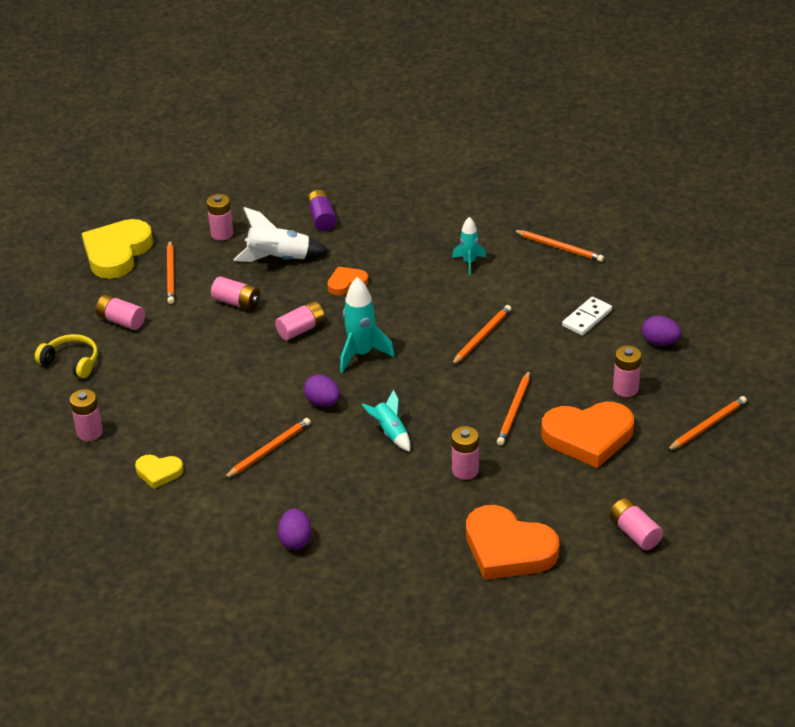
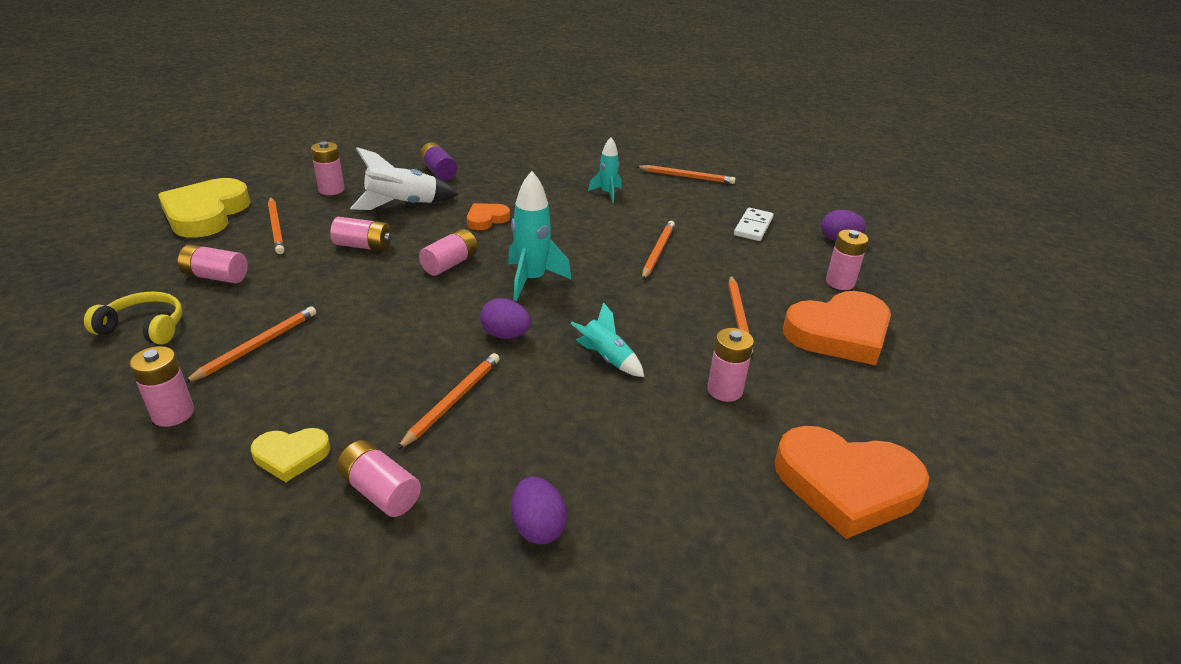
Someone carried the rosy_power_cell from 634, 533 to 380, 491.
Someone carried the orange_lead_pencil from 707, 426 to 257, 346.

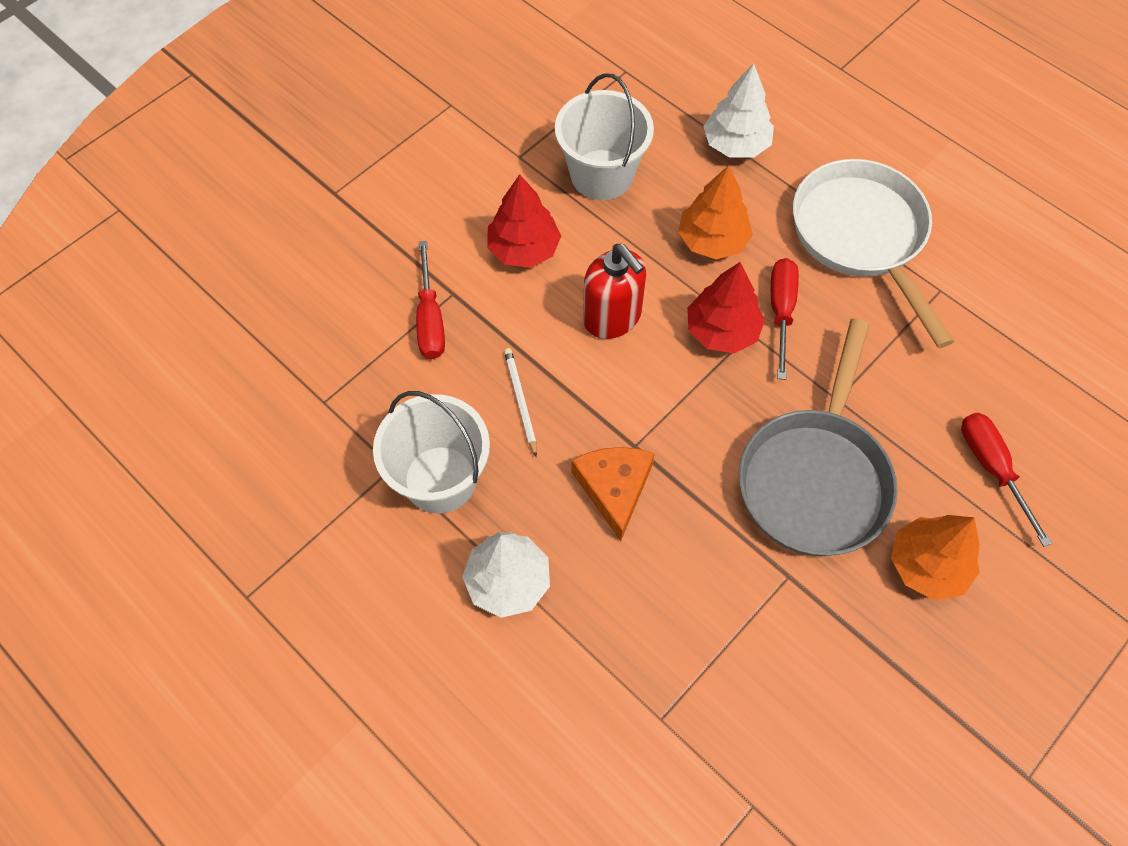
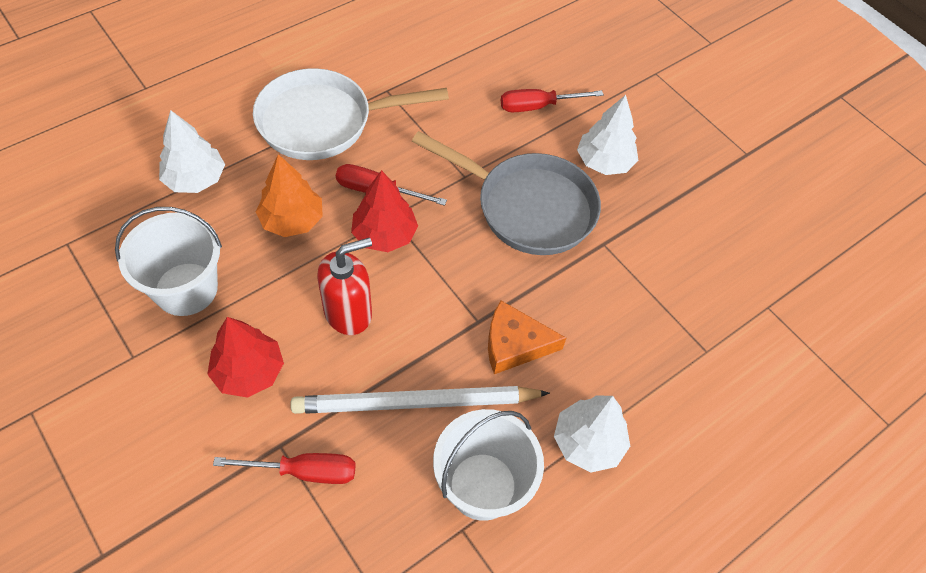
Someone scaled the snow-white_lead_pencil at 520, 401 by 2.21.
Someone repainted the orange_tree at 927, 565, which became the snow-white_tree at 604, 162.

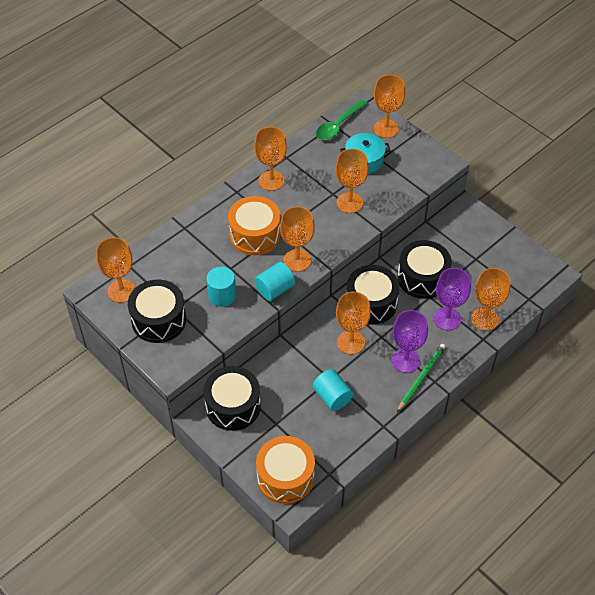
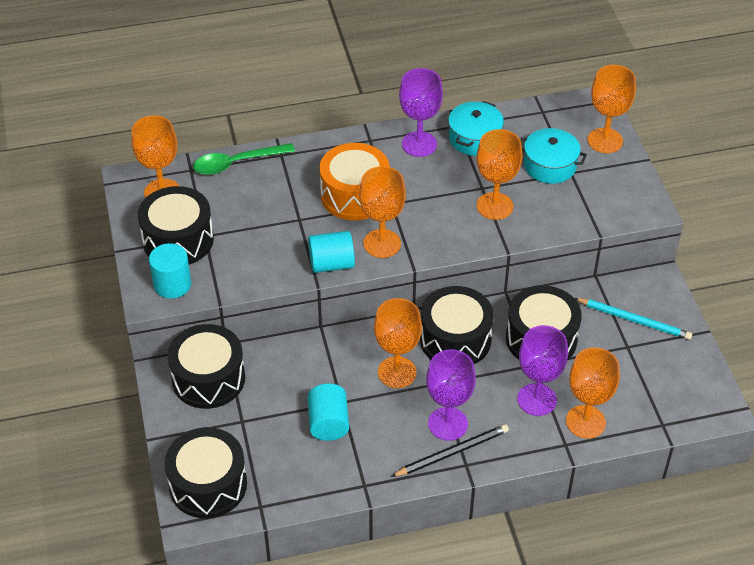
Someone carried the aqua_cylinder_shape from 222, 296 to 172, 284.
Someone repainted the orange_goblet at 271, 181, which became the purple_goblet at 419, 144.
Someone repainted the orange_drum at 285, 477, which became the ebony_drum at 208, 484.
Someone carried the green_spoon from 338, 125 to 236, 163.
Someone repainted the green_lead_pencil at 421, 377, which became the ebony_lead_pencil at 452, 452.
Someone put down the aqua_stockpot at 474, 138.
Someone put down the aqua_lead_pencil at 634, 320.

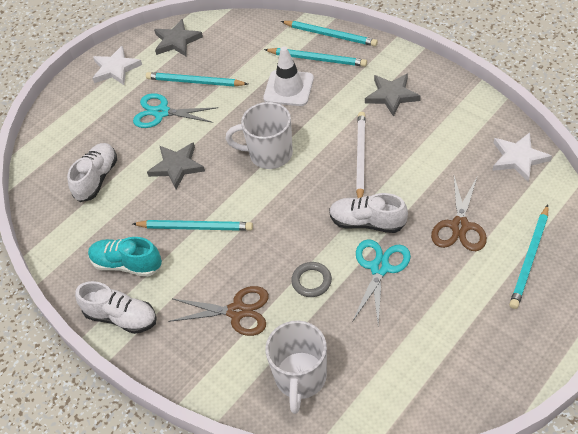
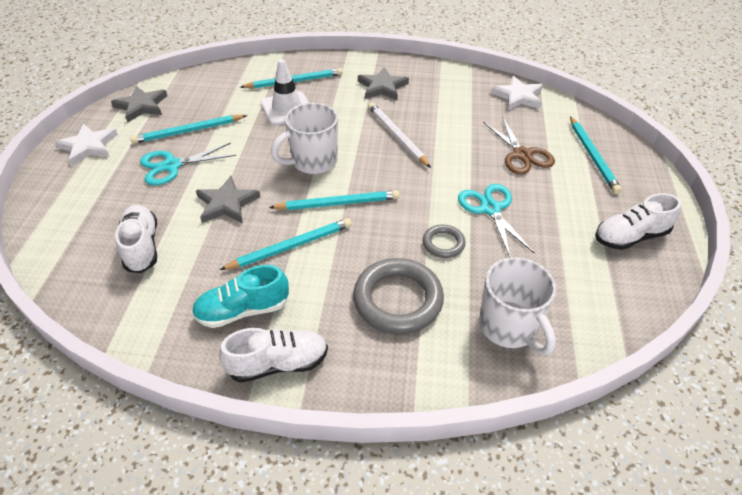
Someone swapped the brown_pair_of_scissors at 237, 311 for the gray_torus at 398, 300.
Someone carried the aqua_lead_pencil from 330, 35 to 338, 203.
Someone carried the snow-white_sneaker from 367, 222 to 630, 236.

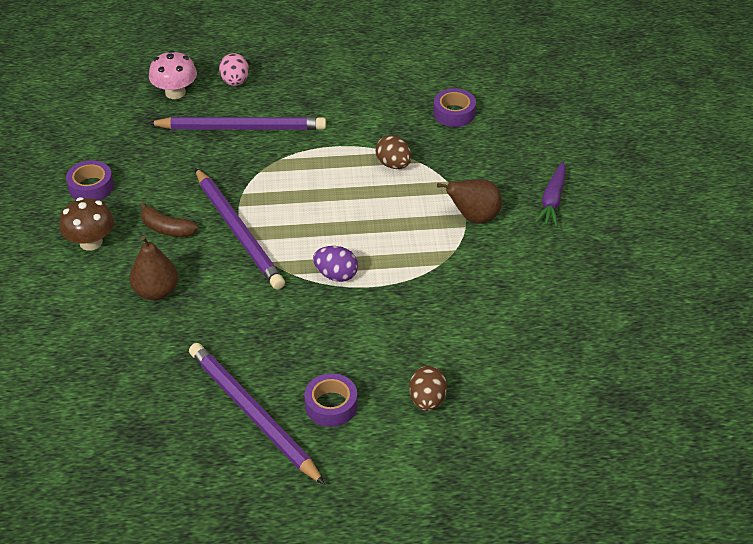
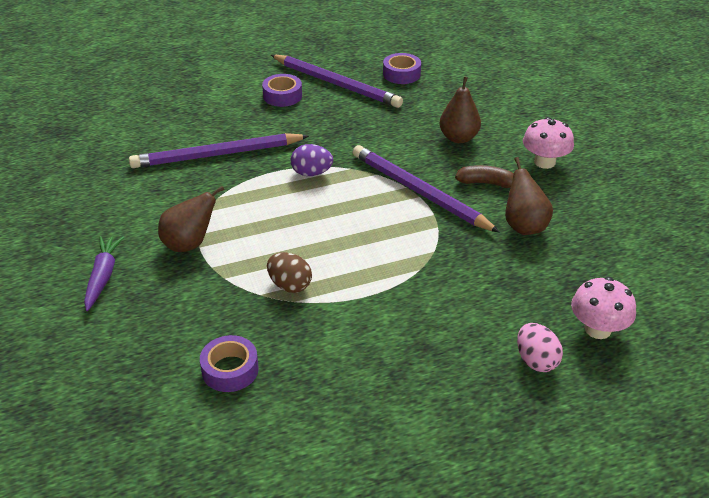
Someone repainted the brown_mushroom at 91, 242, which became the rosy_mushroom at 544, 162.
Someone carried the purple_sticky_tape from 91, 187 to 401, 74.
Someone carried the purple_lead_pencil from 241, 127 to 217, 155.
Someone took away the brown_toy_egg at 427, 400.
Someone put down the brown_pear at 524, 226.

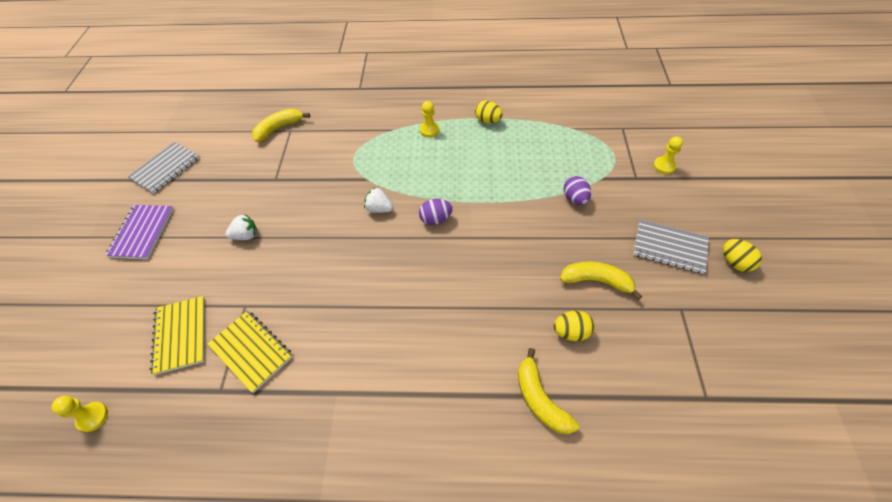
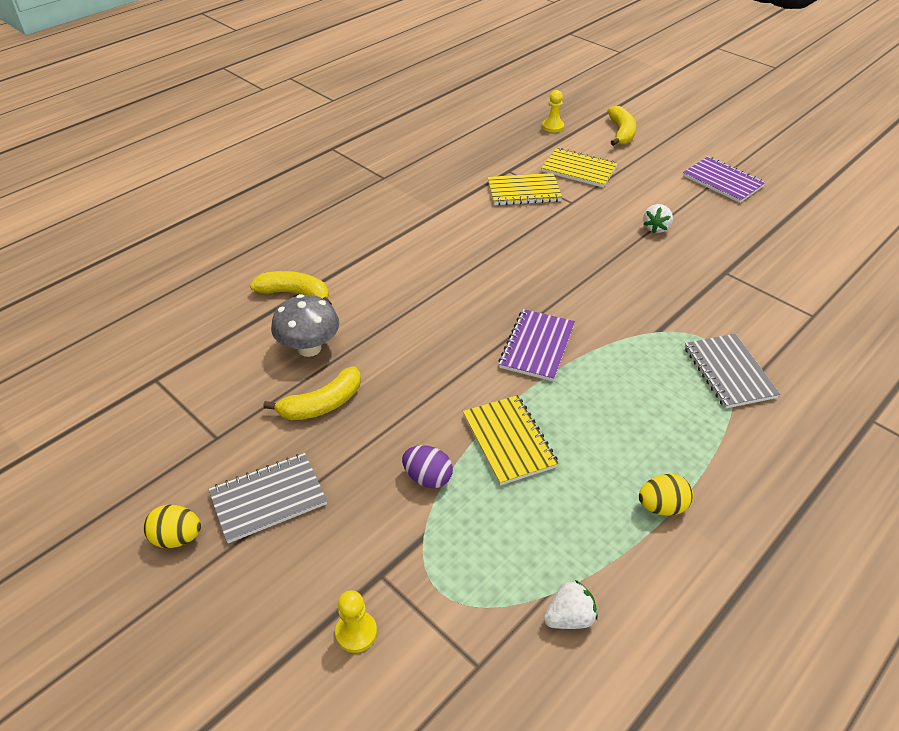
Someone carried the gray_notepad from 165, 168 to 729, 372.
Someone carried the bright_yellow_banana_fruit from 279, 128 to 621, 133.
Someone carried the snow-white_berry from 379, 209 to 569, 617.
Someone swapped the purple_toy_egg at 435, 219 for the purple_notepad at 537, 346.
Someone took away the bright_yellow_game_pawn at 429, 130.
Someone swapped the bright_yellow_toy_egg at 571, 332 for the gray_mushroom at 309, 348.
Someone put down the bright_yellow_notepad at 508, 441.

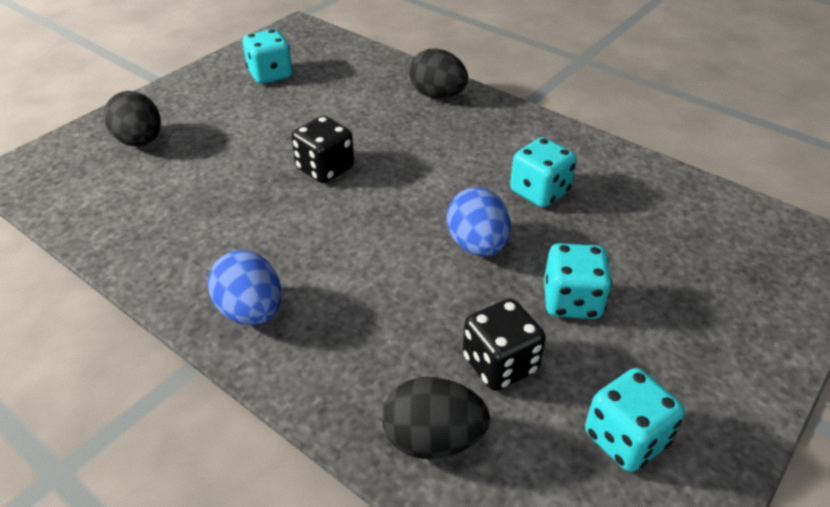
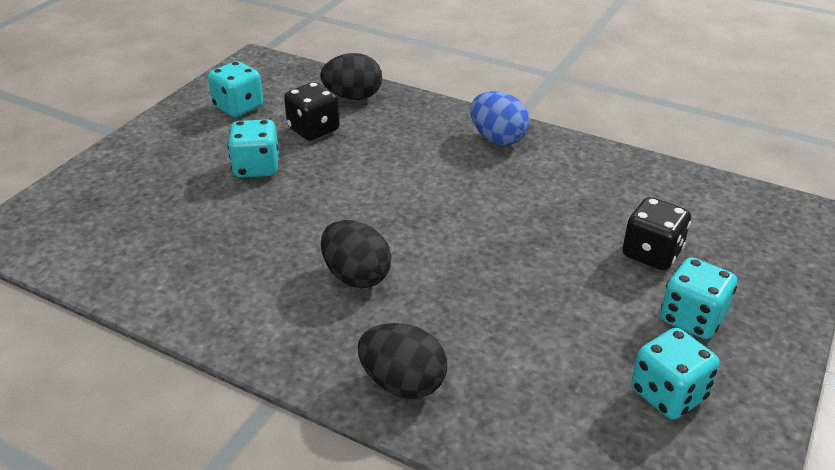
Someone carried the ebony_toy_egg from 140, 141 to 356, 276.
Someone carried the ebony_dice from 325, 169 to 651, 253.
Someone took away the blue_toy_egg at 477, 245.
Someone carried the aqua_dice from 539, 192 to 692, 318.

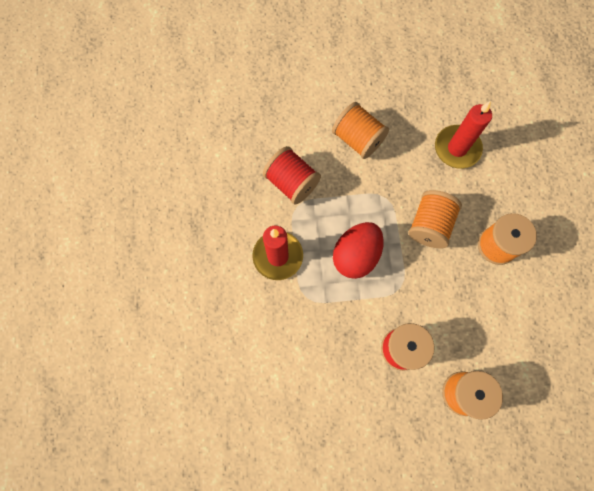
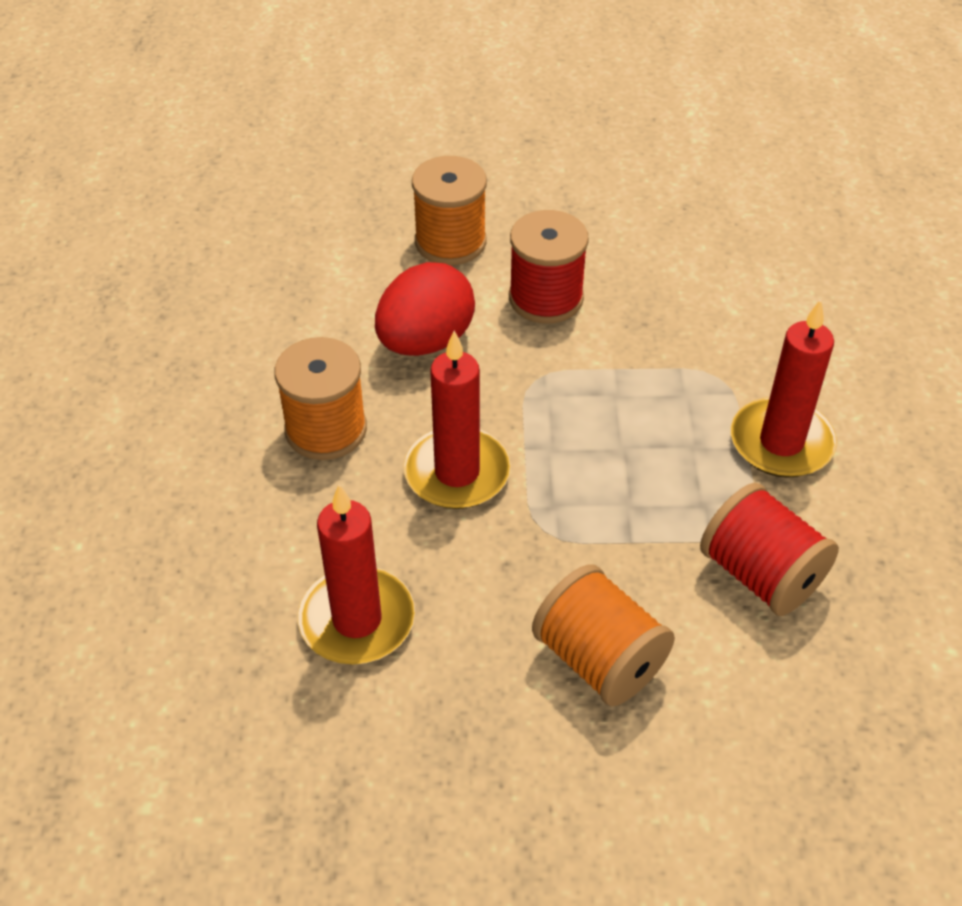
Someone carried the crimson_toy_egg from 356, 255 to 425, 341.
Someone swapped the orange_reel_of_thread at 429, 225 for the crimson_wax_candle at 457, 472.

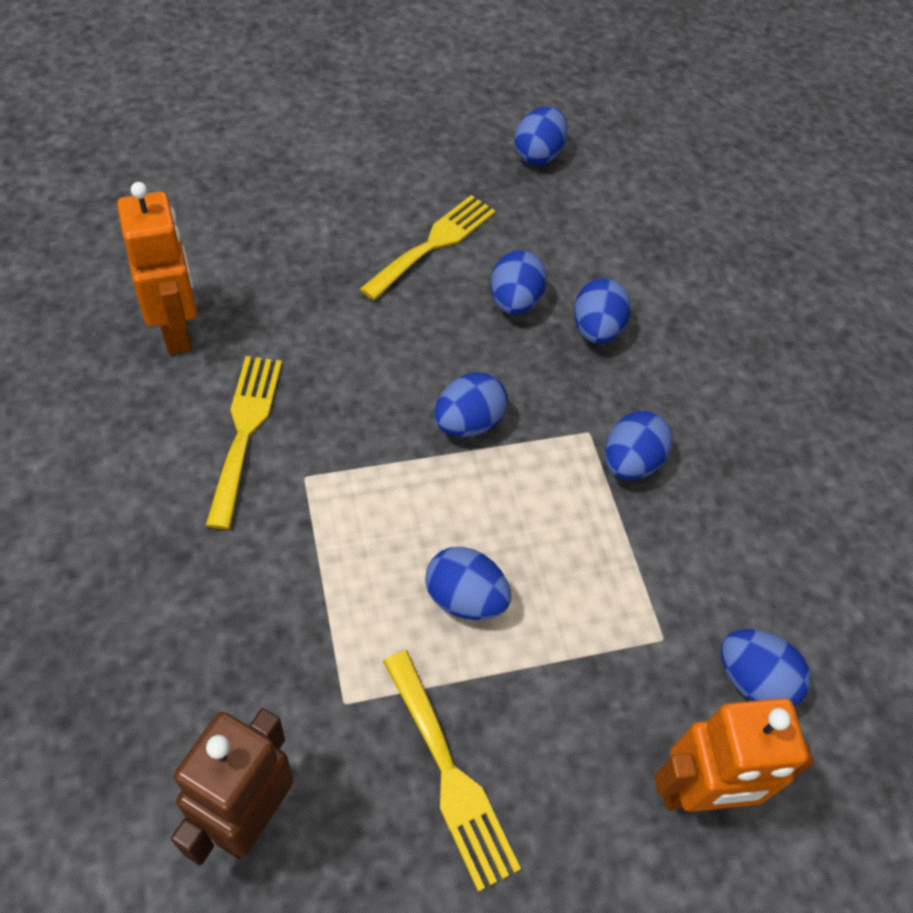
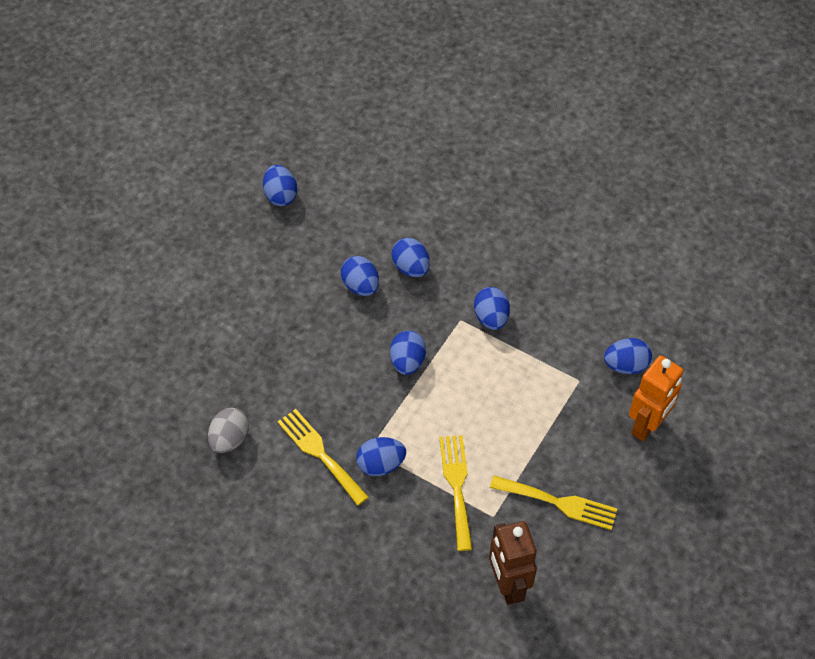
Someone swapped the orange_robot_figure at 176, 331 for the gray_toy_egg at 229, 439.
Someone carried the bright_yellow_fork from 434, 243 to 456, 486.
Someone carried the blue_toy_egg from 464, 598 to 380, 465.

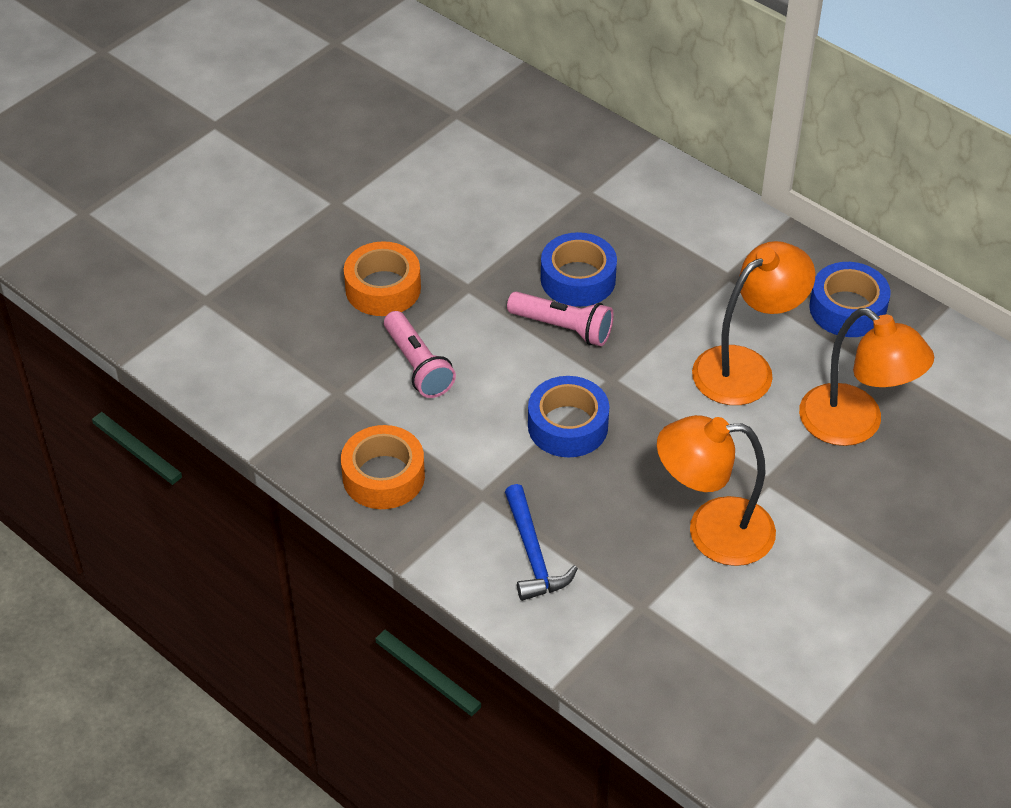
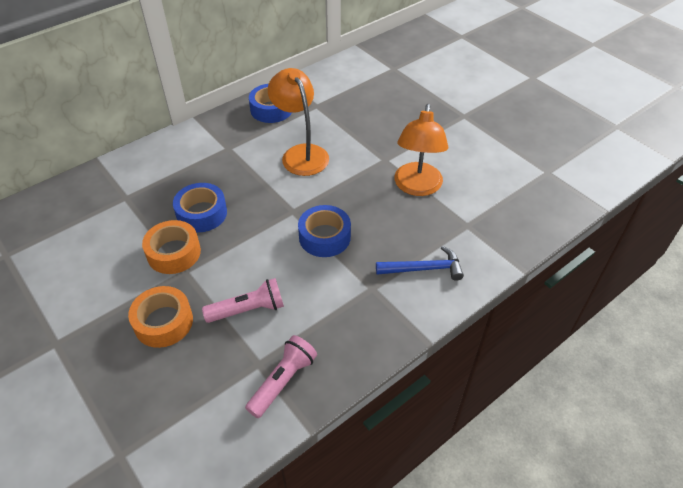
Someone carried the orange_sticky_tape from 383, 476 to 174, 253.
Someone carried the rosy_torch from 563, 328 to 283, 381.
Someone took away the orange_lamp at 854, 425.

